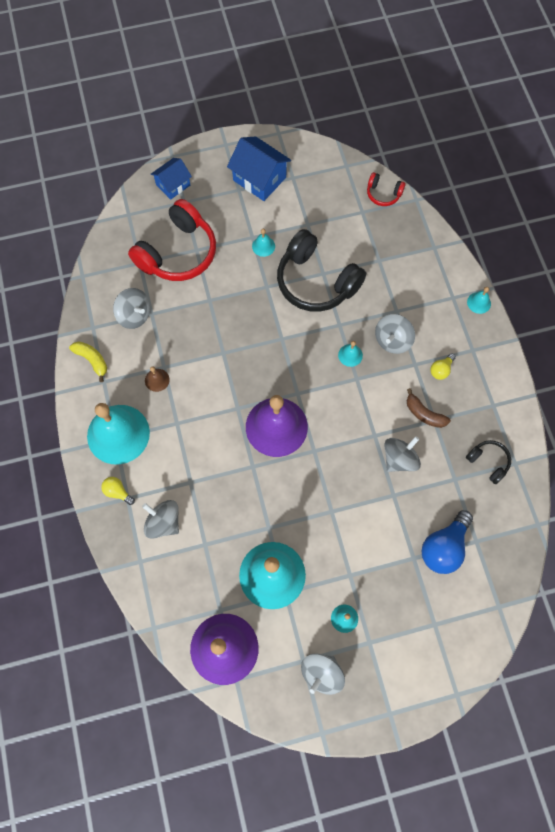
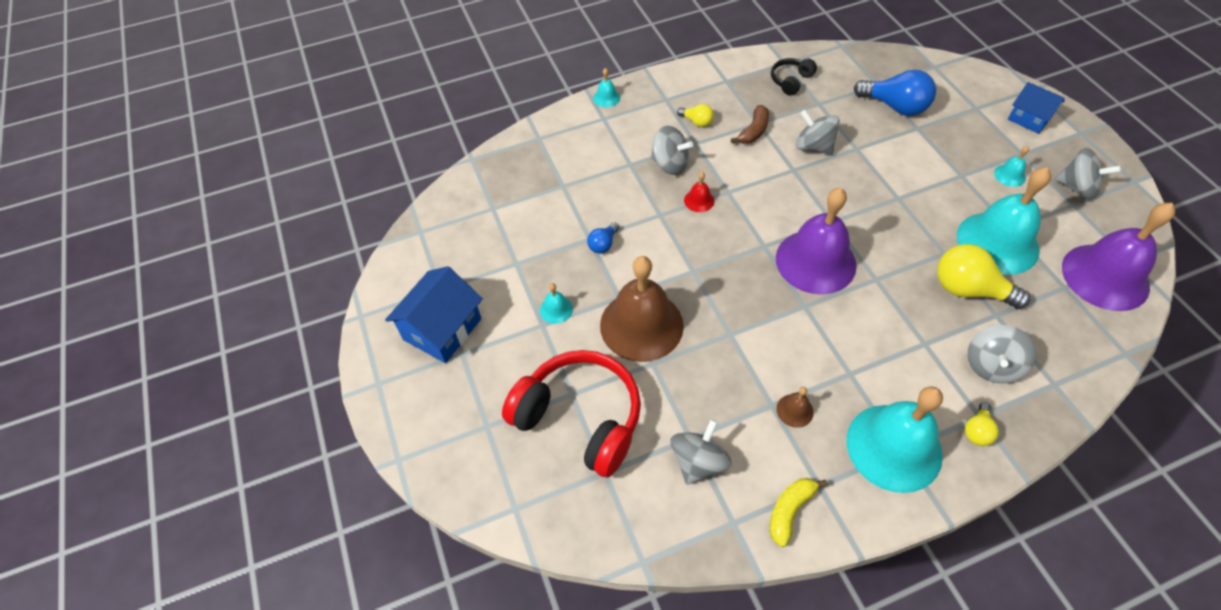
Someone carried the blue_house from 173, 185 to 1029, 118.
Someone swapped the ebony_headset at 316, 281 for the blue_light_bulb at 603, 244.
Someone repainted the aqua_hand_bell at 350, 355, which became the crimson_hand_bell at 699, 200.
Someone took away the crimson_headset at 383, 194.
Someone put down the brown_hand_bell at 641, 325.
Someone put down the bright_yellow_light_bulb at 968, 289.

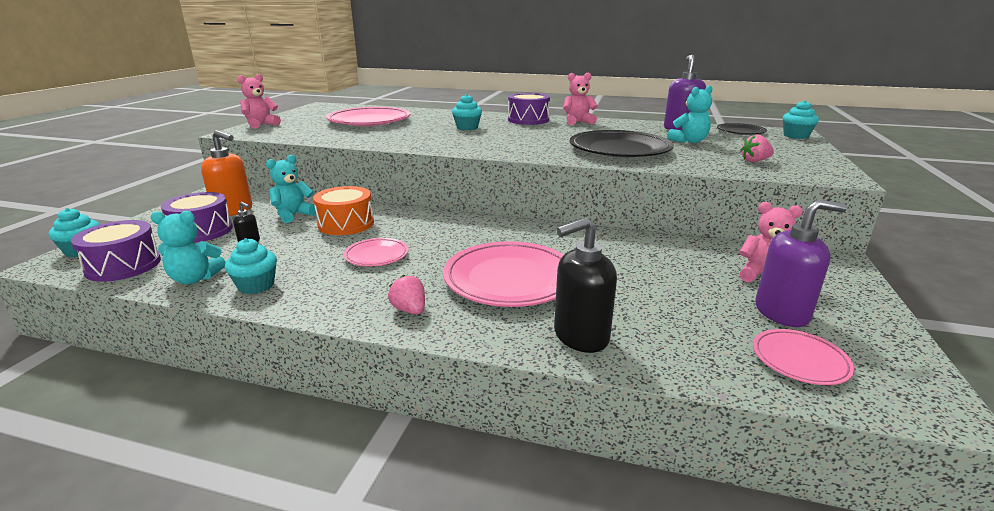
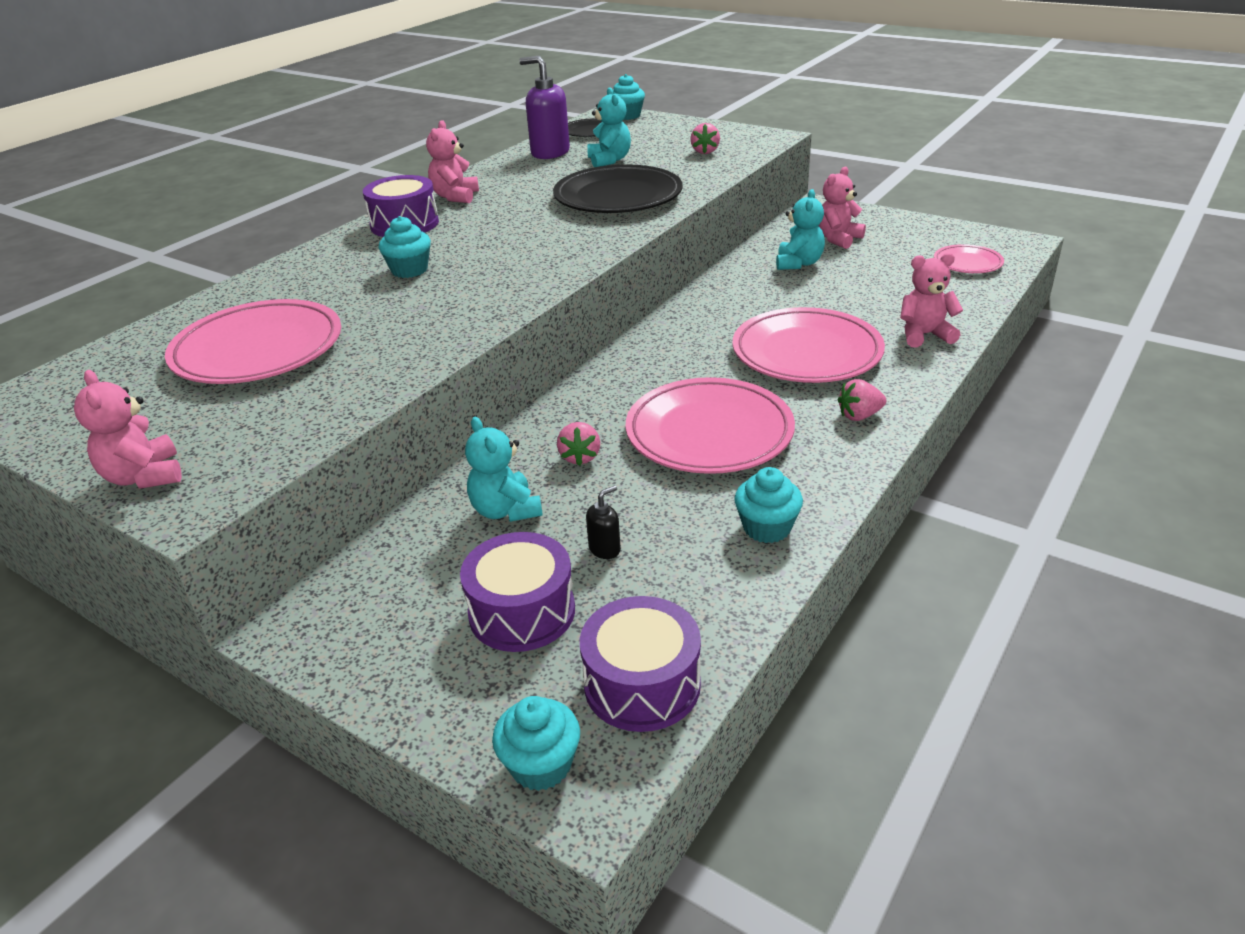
Someone carried the aqua_stuffed_bear from 195, 279 to 798, 263.
Someone took away the orange_pump_bottle at 233, 210.
Someone swapped the orange_drum at 346, 224 for the rosy_berry at 580, 457.
Someone scaled the rosy_dinner_plate at 376, 255 by 1.92.
Someone swapped the ebony_pump_bottle at 580, 336 for the rosy_stuffed_bear at 924, 335.
Someone took away the purple_pump_bottle at 782, 312.

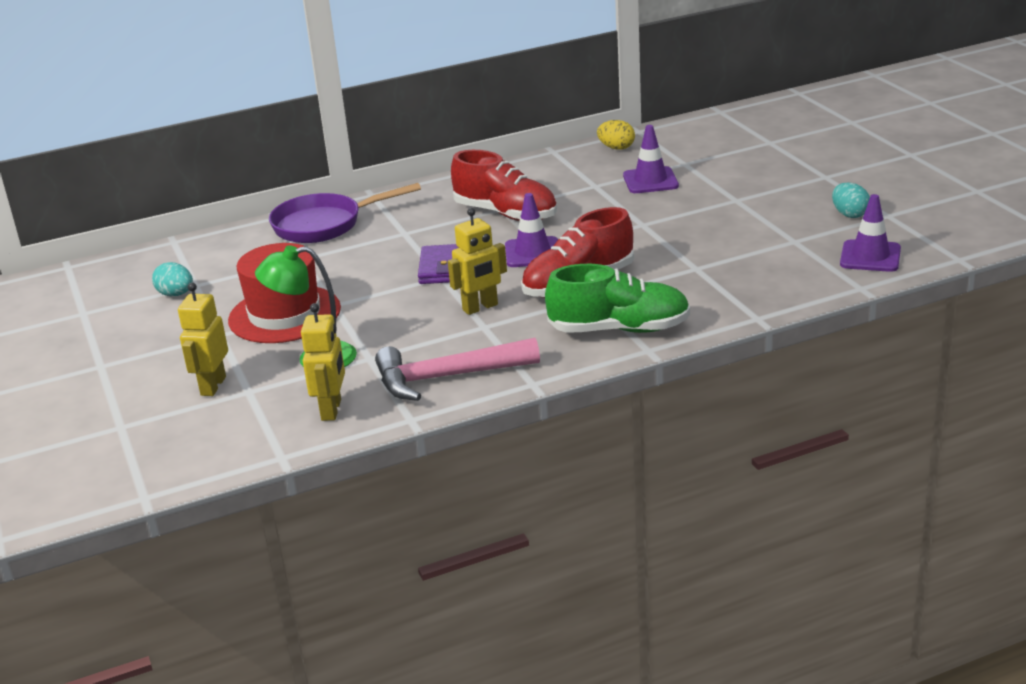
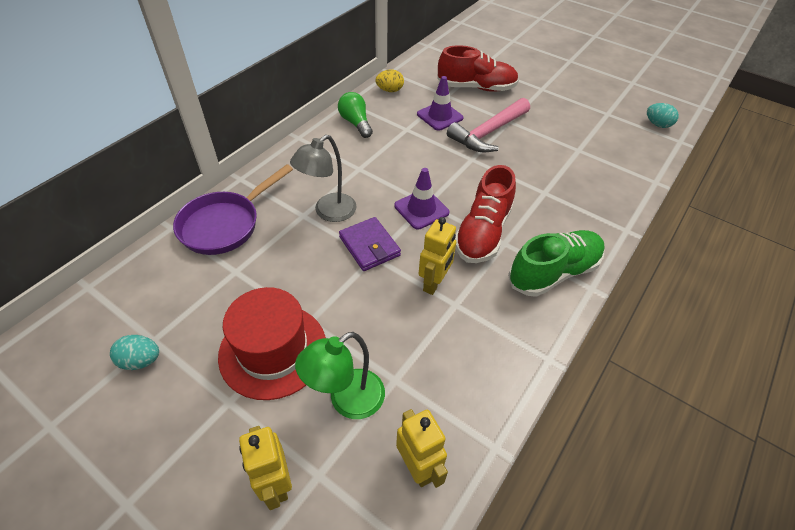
Someone carried the rosy_claw_hammer from 447, 377 to 488, 133.
Someone carried the crimson_sneaker from 506, 214 to 476, 88.
Someone carried the aqua_toy_egg from 849, 214 to 657, 124.
Someone took away the purple_traffic_cone at 870, 256.
Someone put down the gray_lamp at 328, 212.
Someone put down the green_light_bulb at 356, 123.

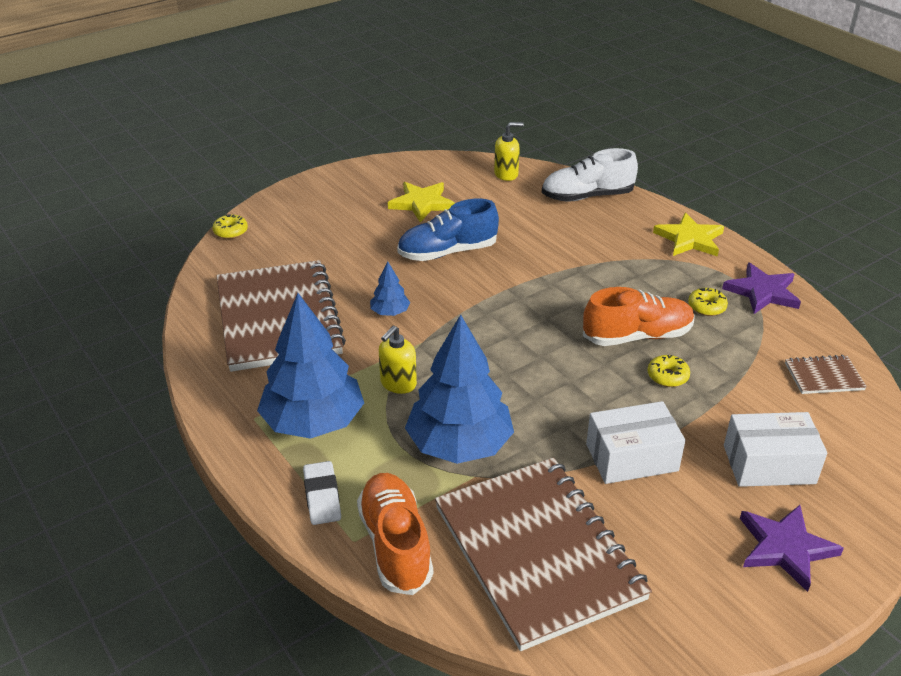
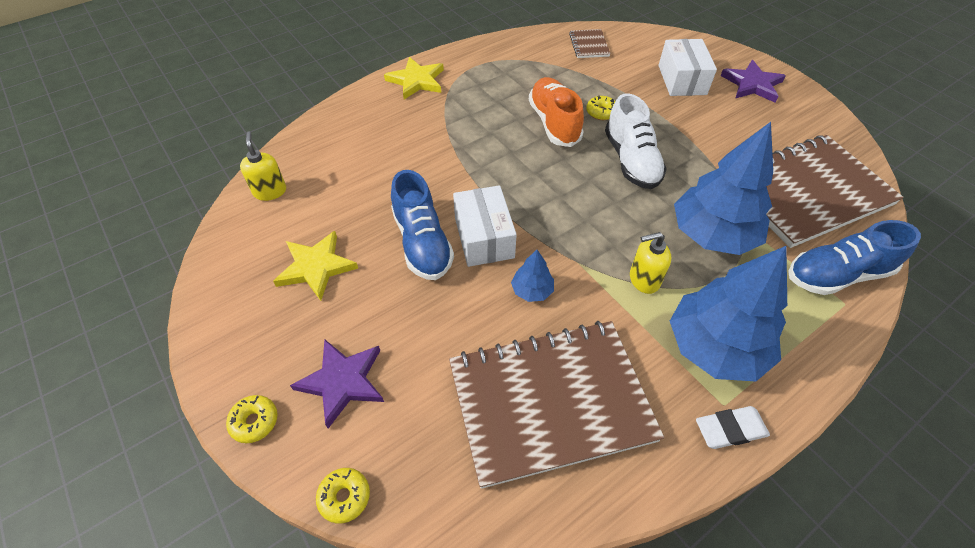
Someone carried the snow-white_eraser from 322, 496 to 730, 429.
Someone repainted the orange_sneaker at 395, 544, which became the blue_sneaker at 836, 275.
Someone rotated the bright_yellow_pump_bottle at 398, 384 by 135 degrees clockwise.
Someone carried the snow-white_sneaker from 587, 196 to 631, 161.
Someone carried the snow-white_box from 631, 457 to 484, 237.
Someone carried the bright_yellow_glazed_donut from 706, 307 to 254, 421.
Someone carried the purple_five-pointed_star from 762, 292 to 342, 382.

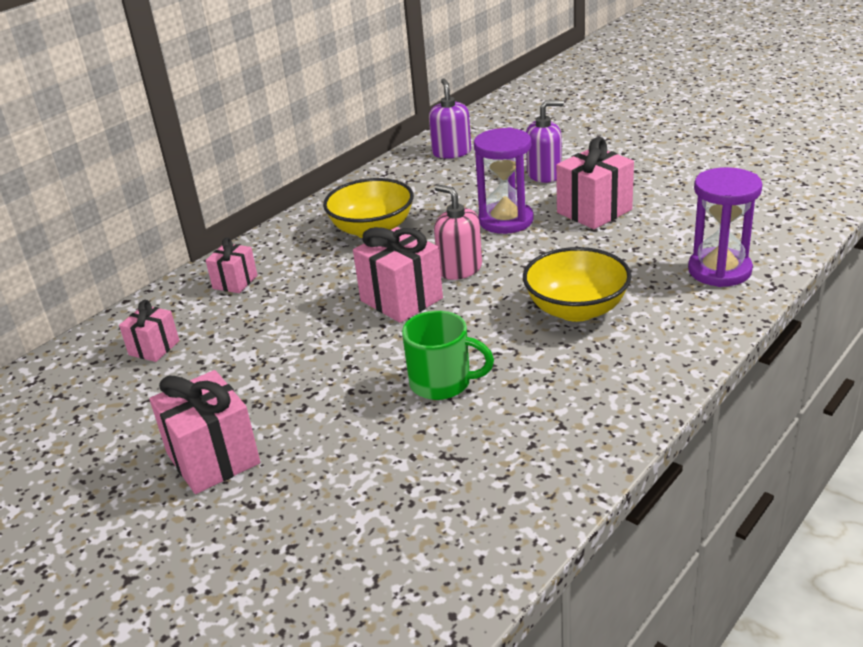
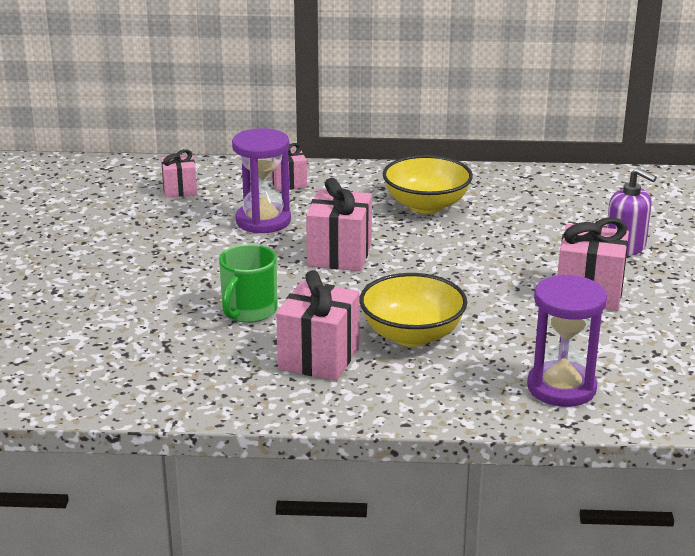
Someone carried the rosy_present from 213, 458 to 319, 358.
Someone rotated the green_mug at 442, 383 by 45 degrees clockwise.
Someone took away the purple_pump_bottle at 451, 152.
Someone took away the rosy_pump_bottle at 460, 269.
Someone carried the purple_sandglass from 506, 221 to 263, 221.

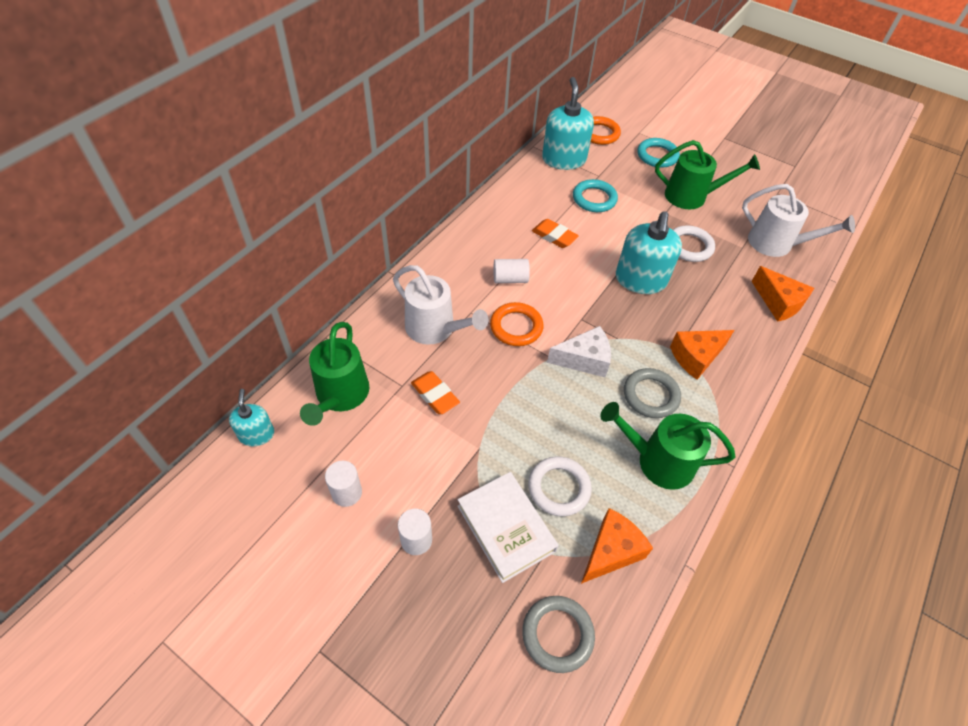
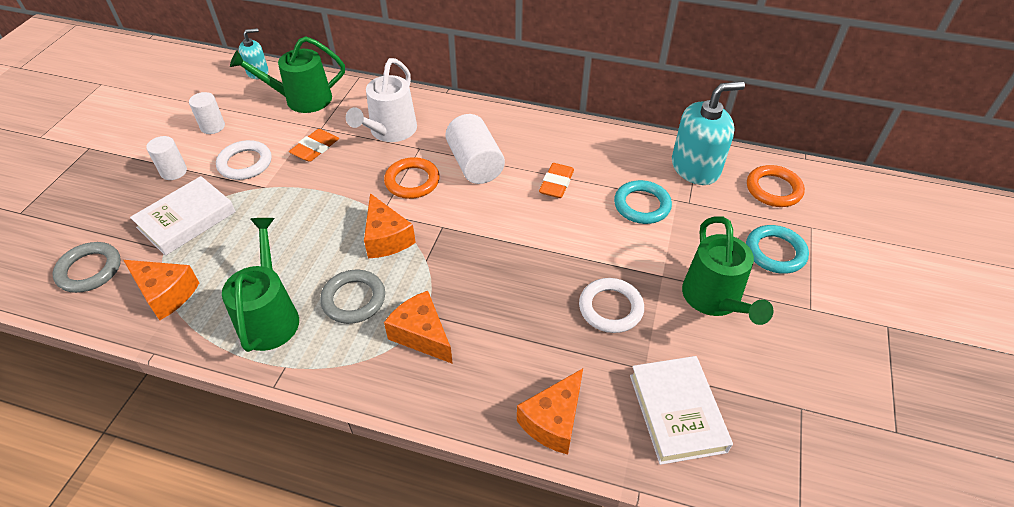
Someone scaled the snow-white_cylinder_shape at 510, 279 by 1.66.
Someone carried the snow-white_torus from 559, 488 to 245, 163.
Someone repainted the snow-white_piece_of_cheese at 584, 360, which became the orange_piece_of_cheese at 386, 238.
Someone took away the aqua_pump_bottle at 640, 280.
Someone swapped the snow-white_watering_can at 776, 244 for the snow-white_hardback at 677, 412.

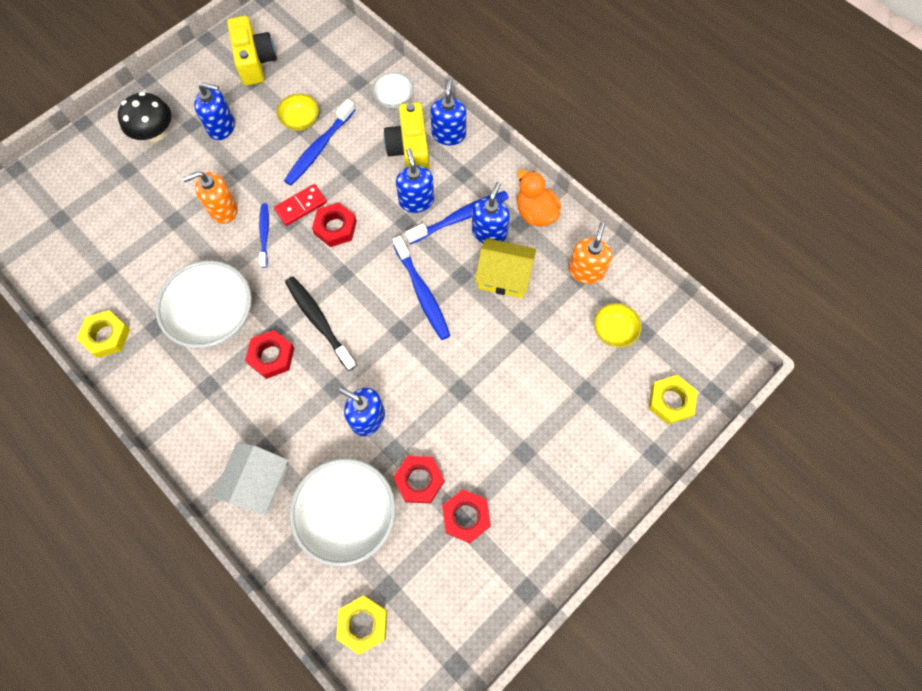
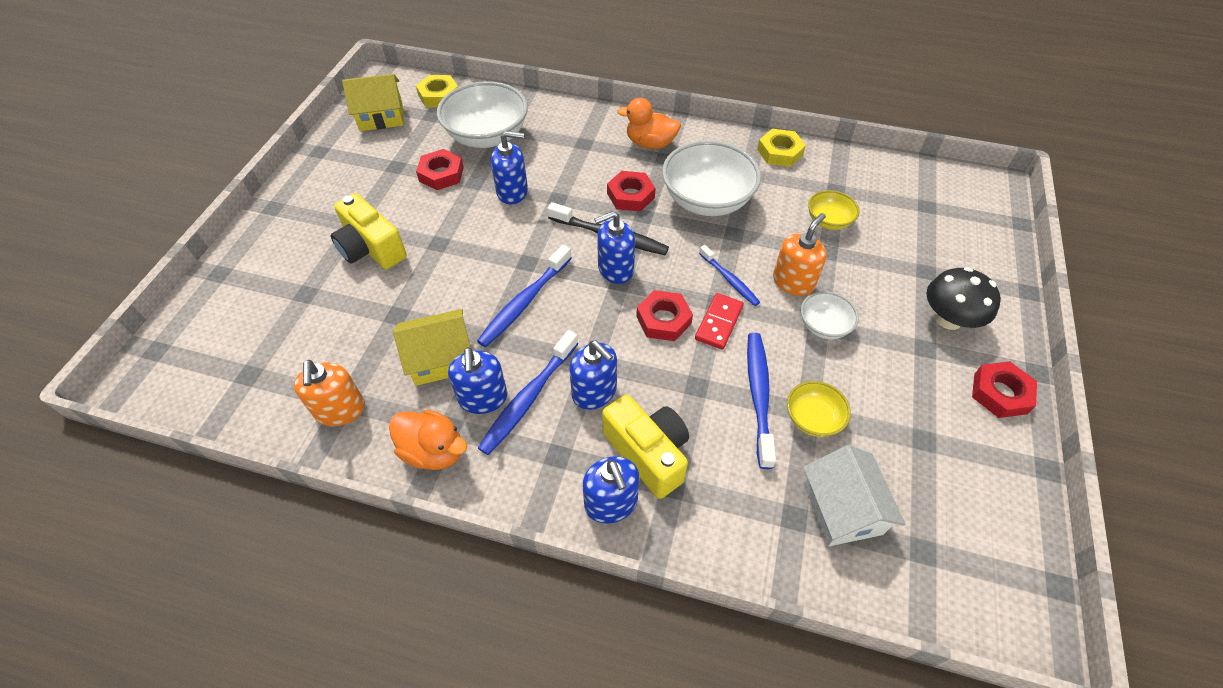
Someone carried the blue_pump_bottle from 221, 127 to 615, 269.
Someone carried the snow-white_house from 258, 482 to 842, 508.
Someone carried the bright_yellow_camera from 255, 61 to 371, 248.
Someone carried the snow-white_deep_dish from 394, 99 to 824, 326.
Someone rotated the blue_dental_brush at 422, 293 by 90 degrees counterclockwise.
Someone carried the crimson_hexagon_nut from 466, 517 to 1000, 393.
Someone carried the bright_yellow_deep_dish from 614, 331 to 828, 221.
Someone took away the bright_yellow_hexagon_nut at 670, 401.
Someone put down the bright_yellow_house at 381, 117.
Someone put down the orange_duck at 650, 143.

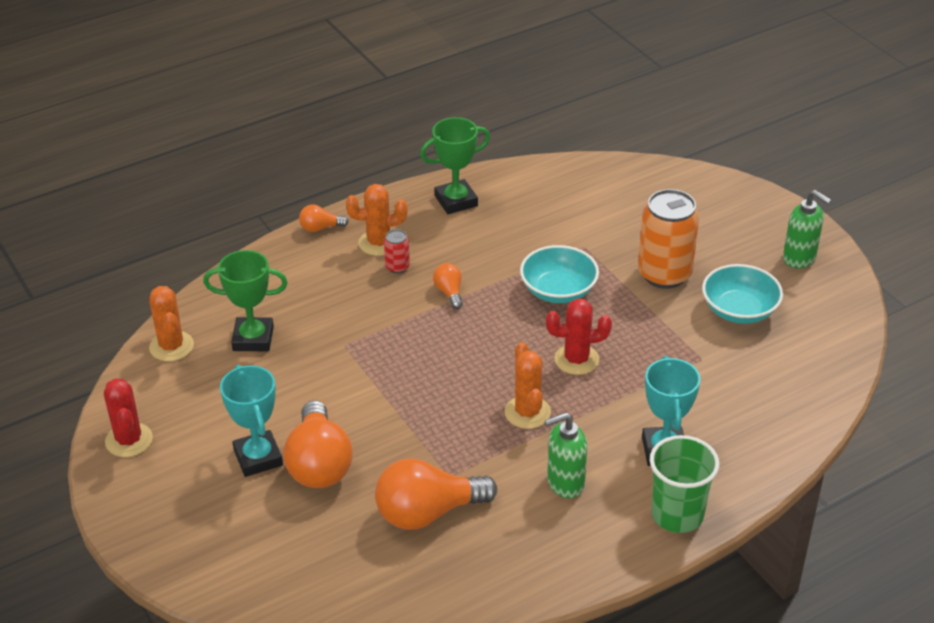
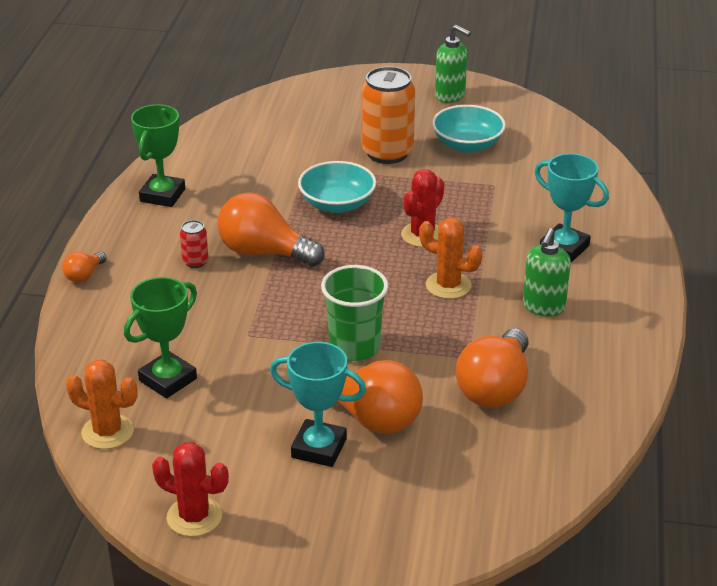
Someone took away the orange_saguaro_cactus at 379, 243.
Someone scaled the orange_light_bulb at 449, 292 by 2.10.
Someone carried the green_tumbler from 677, 515 to 354, 347.
Someone rotated the green_pump_bottle at 799, 258 by 45 degrees clockwise.

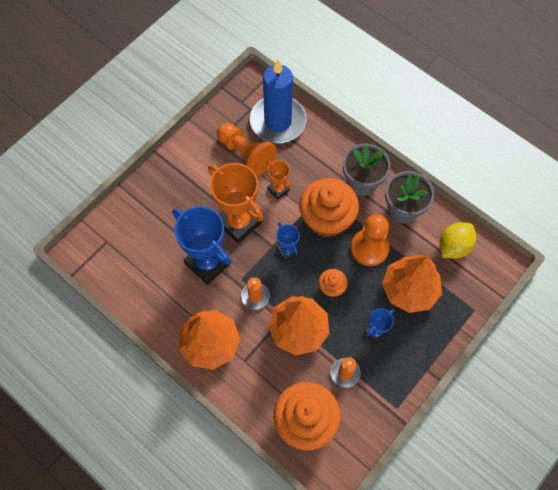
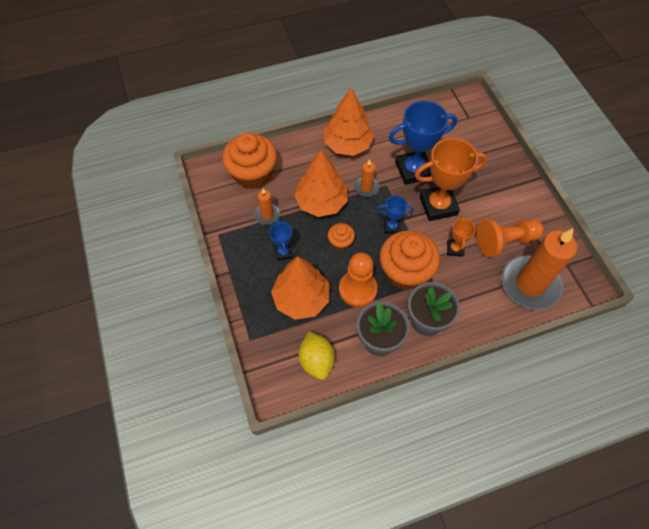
Someone repainted the blue_wax_candle at 278, 121, which became the orange_wax_candle at 530, 284.
Someone rotated the orange_trophy at 278, 189 by 75 degrees counterclockwise.

